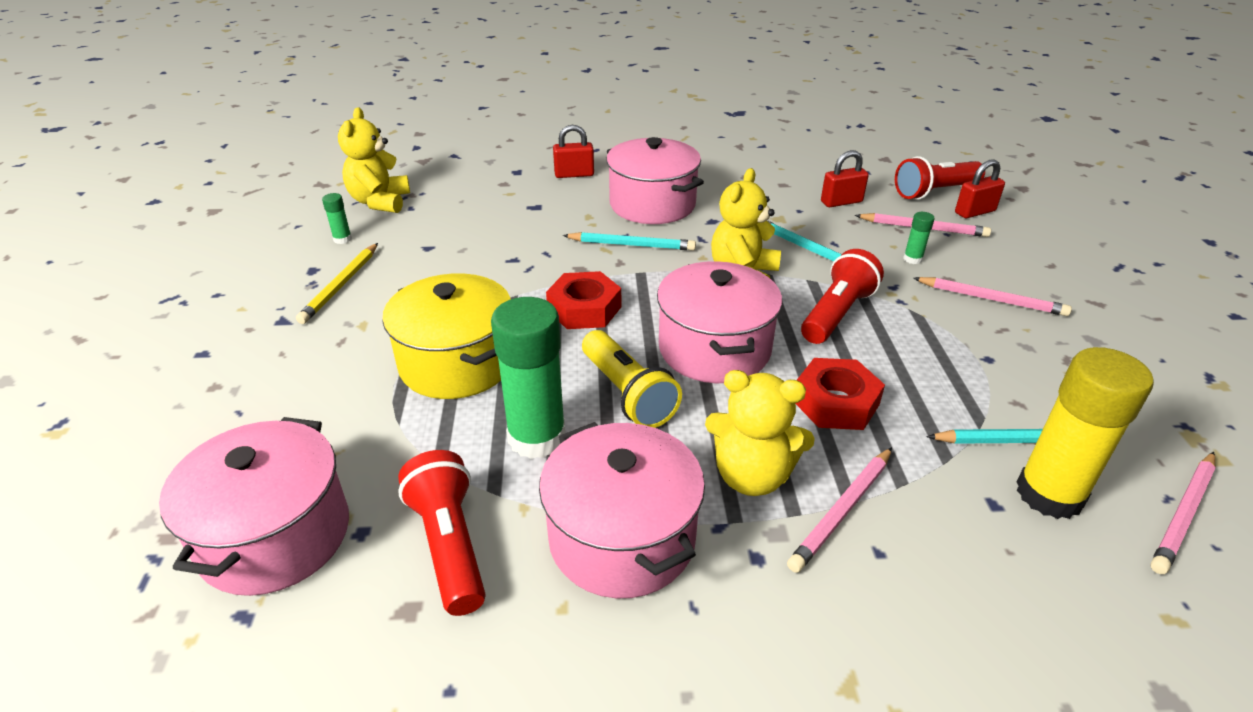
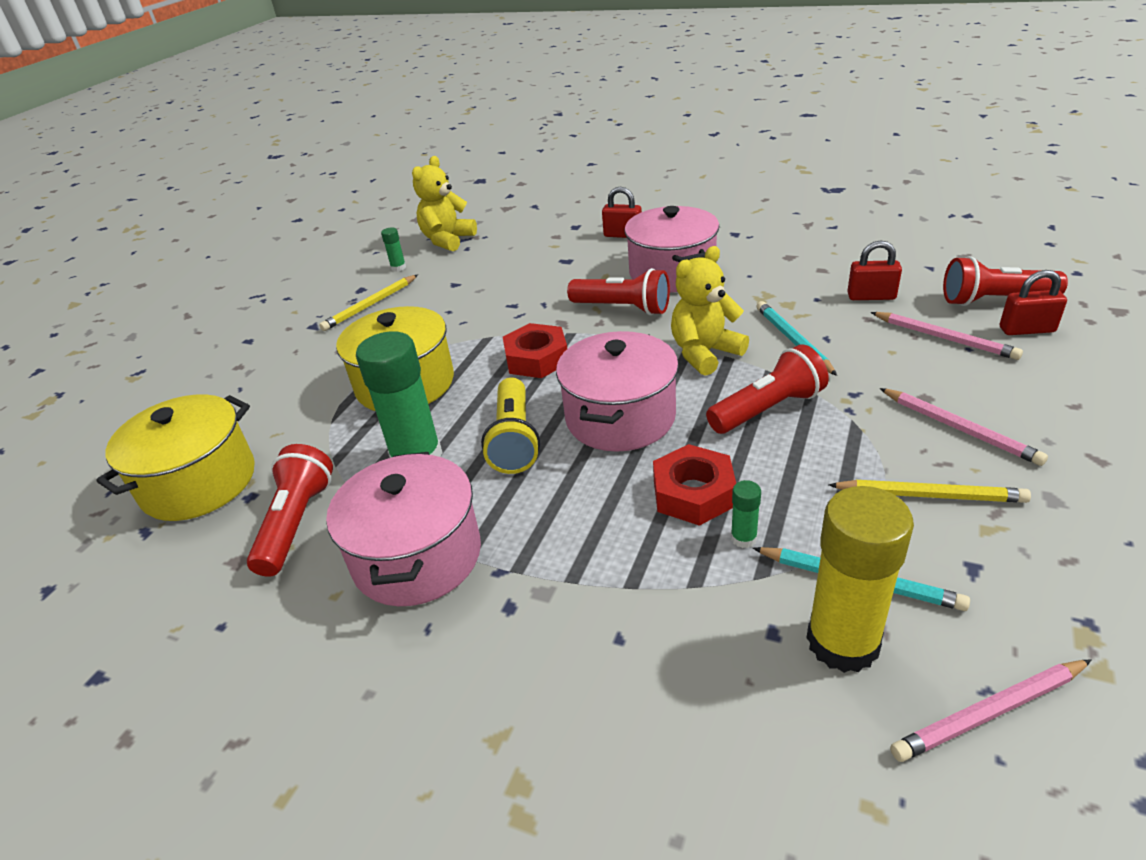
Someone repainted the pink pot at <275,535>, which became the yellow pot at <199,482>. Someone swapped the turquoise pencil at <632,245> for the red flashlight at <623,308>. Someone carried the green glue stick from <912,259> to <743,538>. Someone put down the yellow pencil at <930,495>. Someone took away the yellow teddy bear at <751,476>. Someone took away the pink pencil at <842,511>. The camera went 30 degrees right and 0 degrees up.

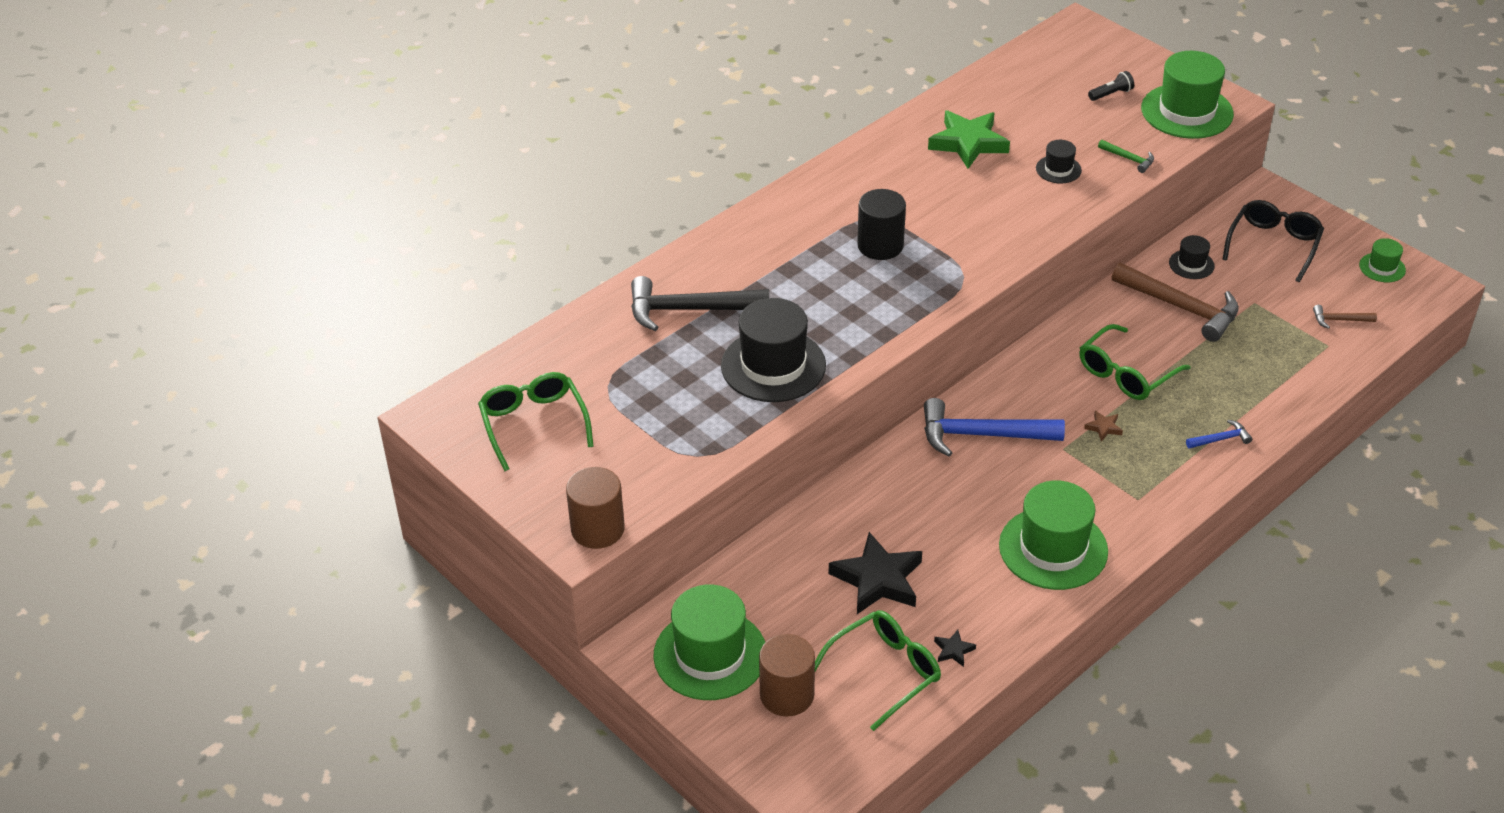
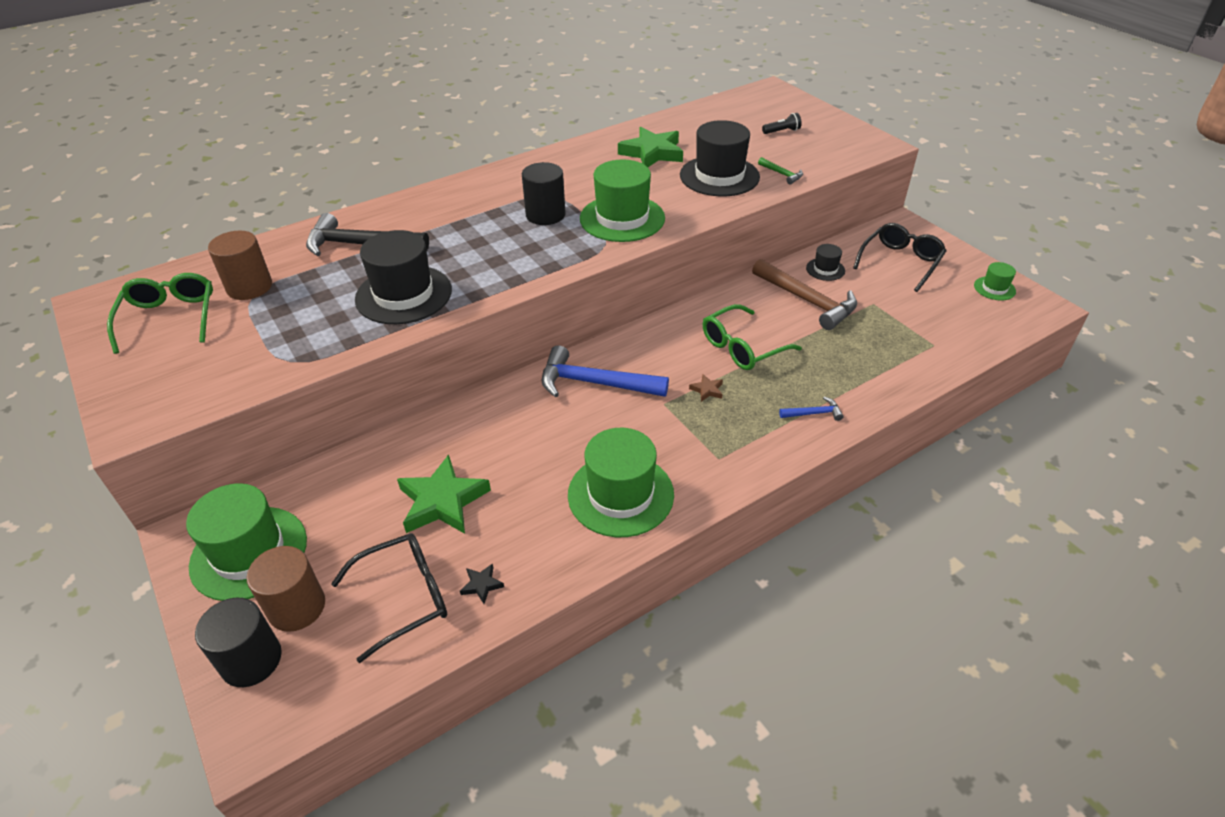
Someone put down the black cylinder at <251,660>. Someone carried the brown cylinder from <597,529> to <249,287>. Someone repainted the green glasses at <885,672>, which became the black glasses at <404,597>. Someone repainted the black star at <878,579>, which became the green star at <442,501>. Someone carried the green hat from <1187,111> to <622,218>. Someone scaled the black hat at <1058,169> by 2.07. Someone took away the brown hammer at <1339,320>. The camera went 10 degrees right and 0 degrees up.

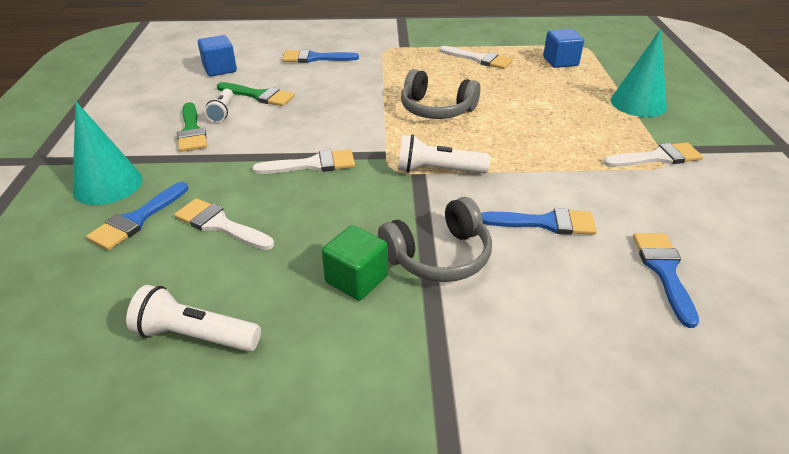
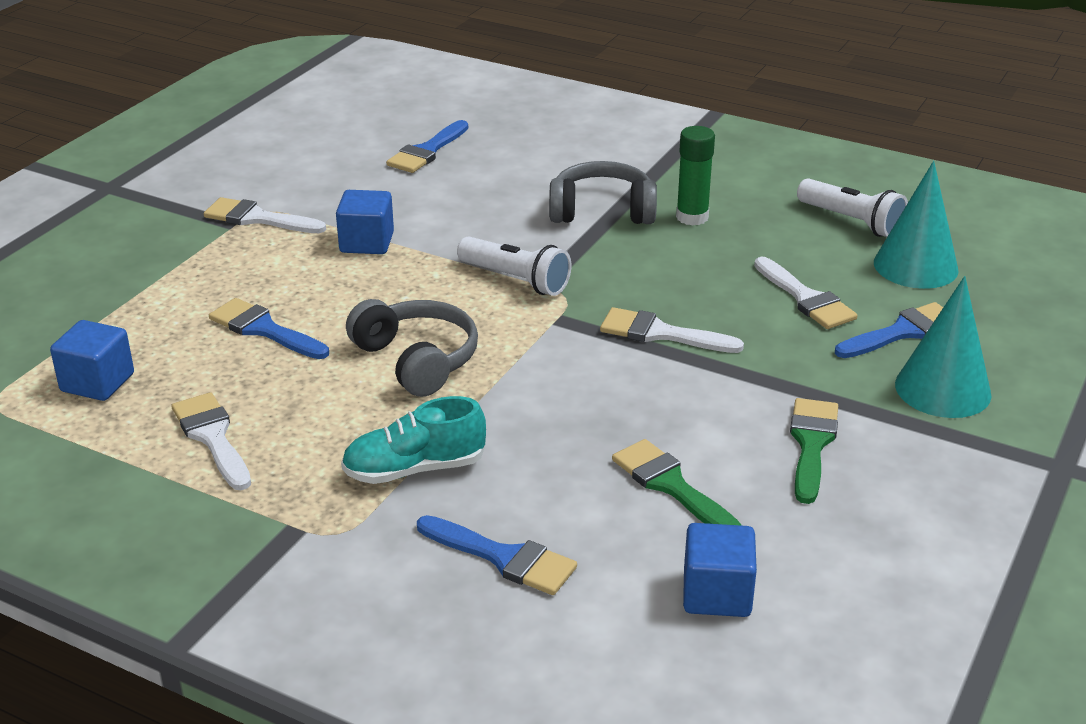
Someone carried the blue brush from <545,223> to <264,329>. Someone put down the blue cube at <367,243>. Someone put down the turquoise shoe at <414,469>. Someone swapped the green cube at <356,279> for the green glue stick at <692,217>. Someone carried the turquoise cone from <638,103> to <915,266>. Someone took away the white flashlight at <222,112>. The camera went 150 degrees left and 5 degrees down.

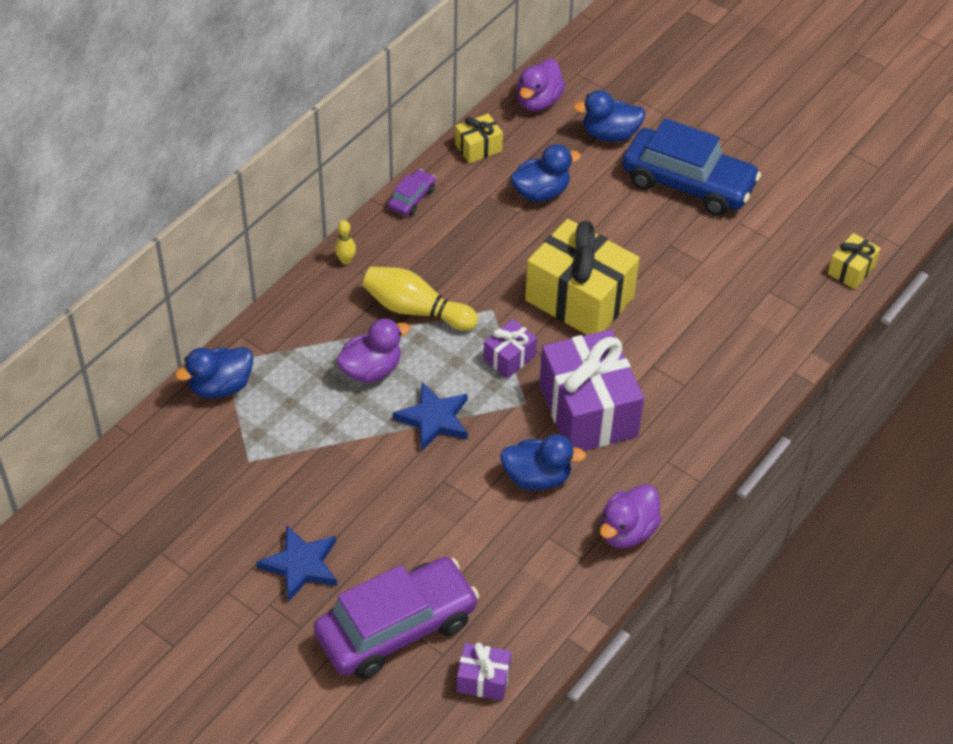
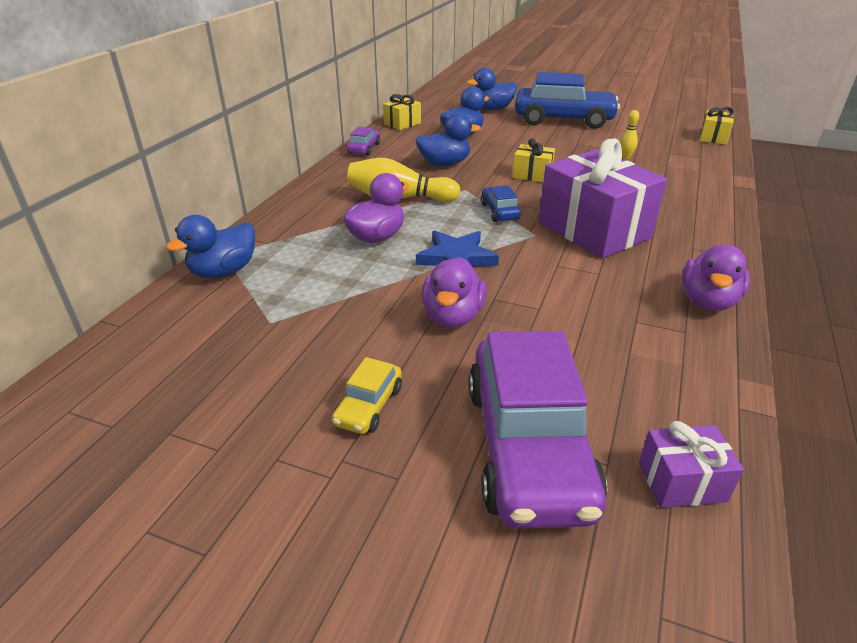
Someone swapped the blue star at <301,565> for the yellow car at <369,406>. Someone carried the blue duck from <537,477> to <444,164>. Someone carried the purple duck from <538,101> to <452,316>. Someone rotated the purple car at <396,628> by 135 degrees clockwise. Someone swapped the purple gift at <509,358> for the blue car at <499,211>. Someone scaled the yellow gift at <579,299> by 0.47. Someone carried the yellow bowling pin from <346,260> to <625,157>. The camera went 15 degrees left and 15 degrees down.

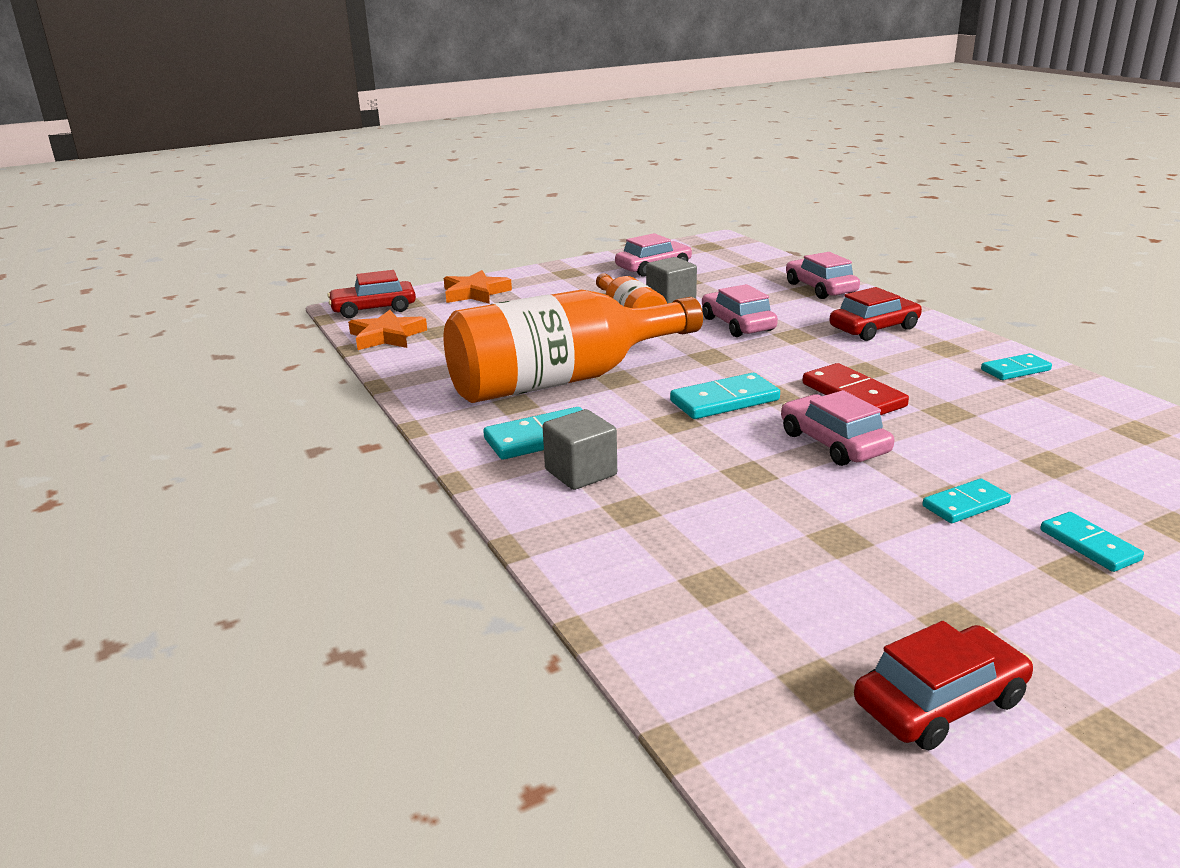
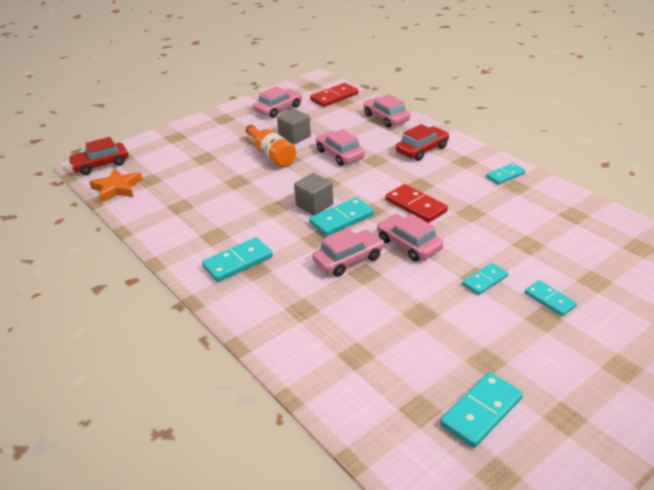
Someone carried the grey cube from <581,472> to <314,205>. Someone put down the red domino at <334,97>. Someone put down the pink car at <348,259>. Someone swapped the red car at <940,702> for the turquoise domino at <481,412>. Someone took away the orange star at <475,293>. Someone took away the orange bottle at <562,380>. The camera went 10 degrees left and 10 degrees up.

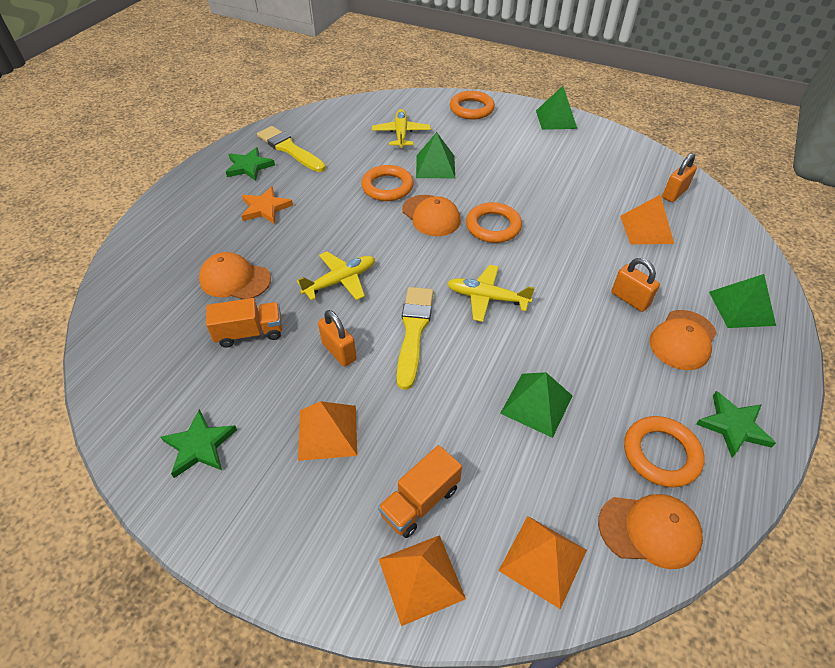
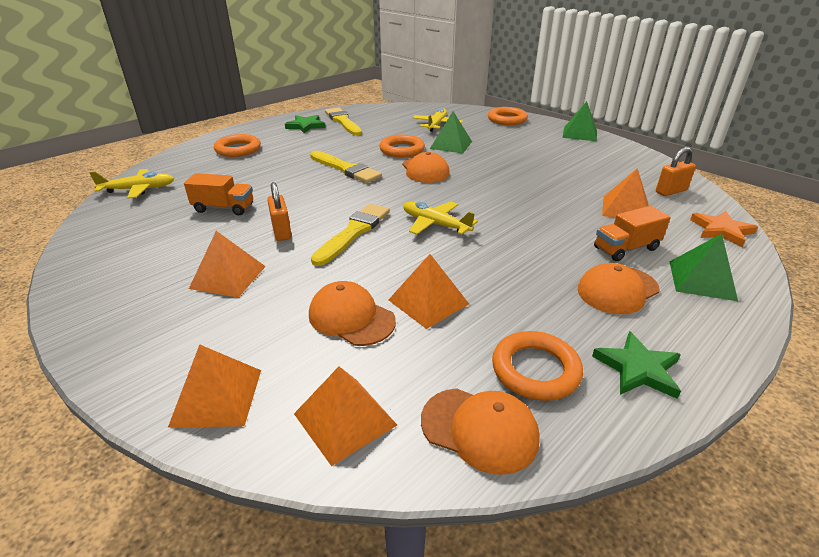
Someone carried the yellow plane from <340,281> to <138,189>. Someone carried the orange ring from <493,226> to <238,149>. Someone carried the orange cap from <235,279> to <351,317>. Someone put down the yellow brush at <345,169>. Someone repainted the green pyramid at <536,404>, which became the orange pyramid at <428,302>. Someone carried the orange truck from <420,501> to <626,248>. Someone carried the orange star from <265,208> to <721,230>. Someone took away the green star at <199,446>. Someone took away the orange padlock at <630,299>. The camera went 20 degrees right and 15 degrees down.

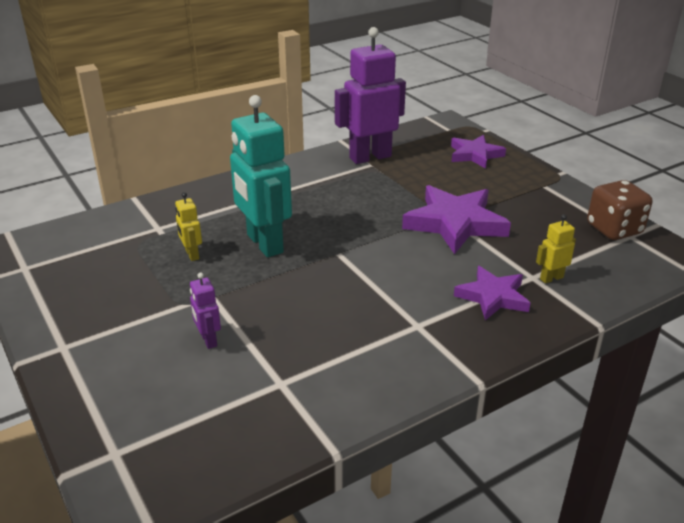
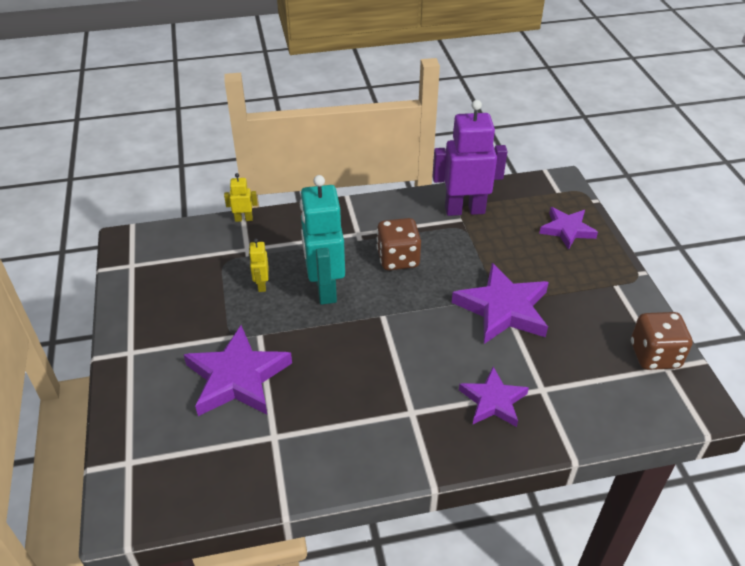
Someone swapped the purple robot at <208,340> for the purple star at <237,377>. Someone carried the yellow robot from <551,278> to <243,219>. Someone put down the brown dice at <398,259>. The camera went 20 degrees right and 10 degrees up.

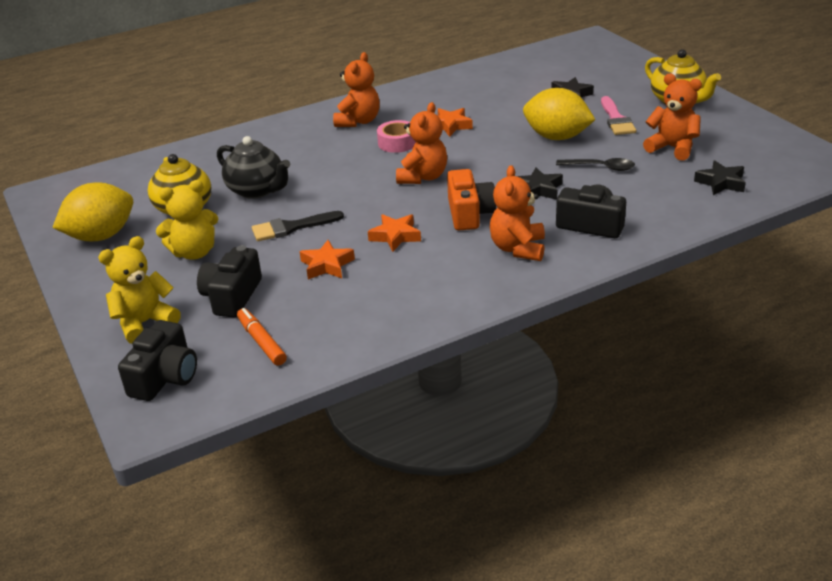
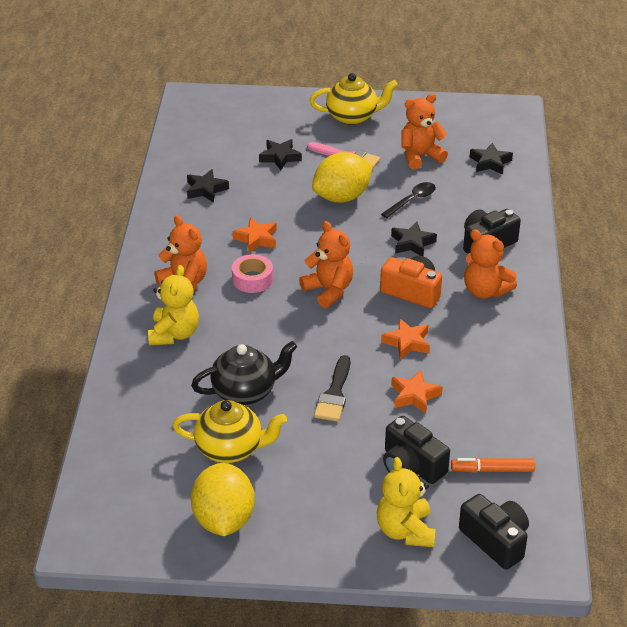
Someone carried the yellow teddy bear from <194,252> to <174,334>. Someone put down the black star at <206,189>. The camera went 60 degrees left and 5 degrees up.

